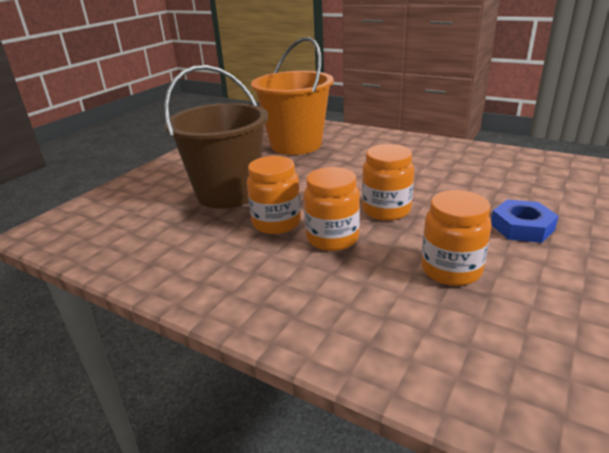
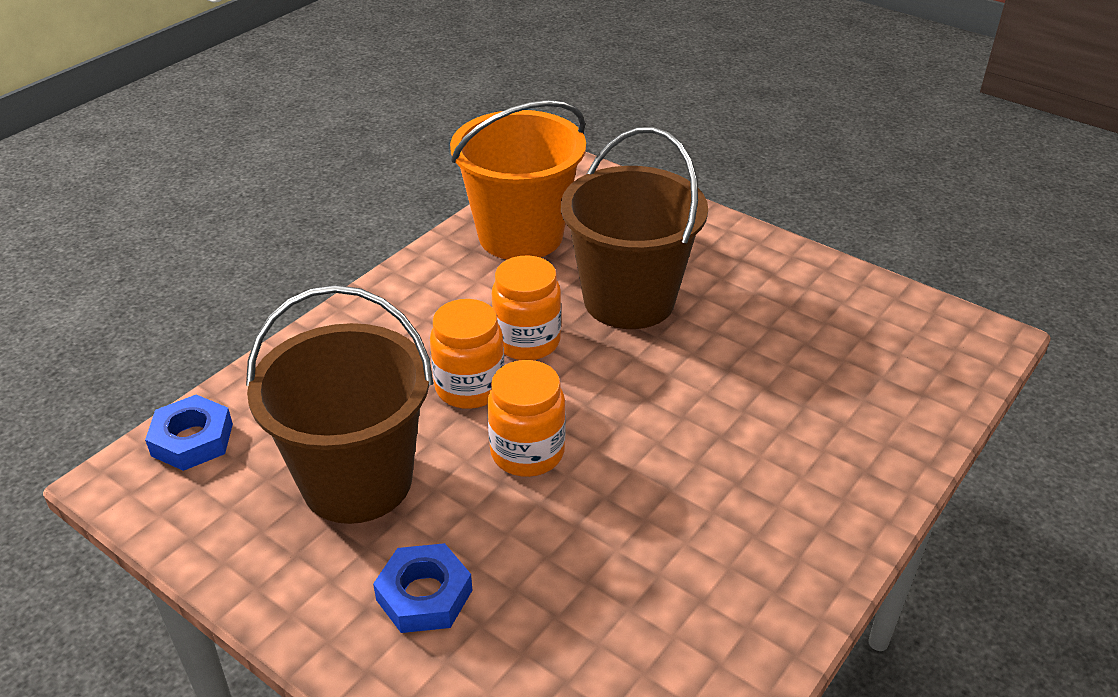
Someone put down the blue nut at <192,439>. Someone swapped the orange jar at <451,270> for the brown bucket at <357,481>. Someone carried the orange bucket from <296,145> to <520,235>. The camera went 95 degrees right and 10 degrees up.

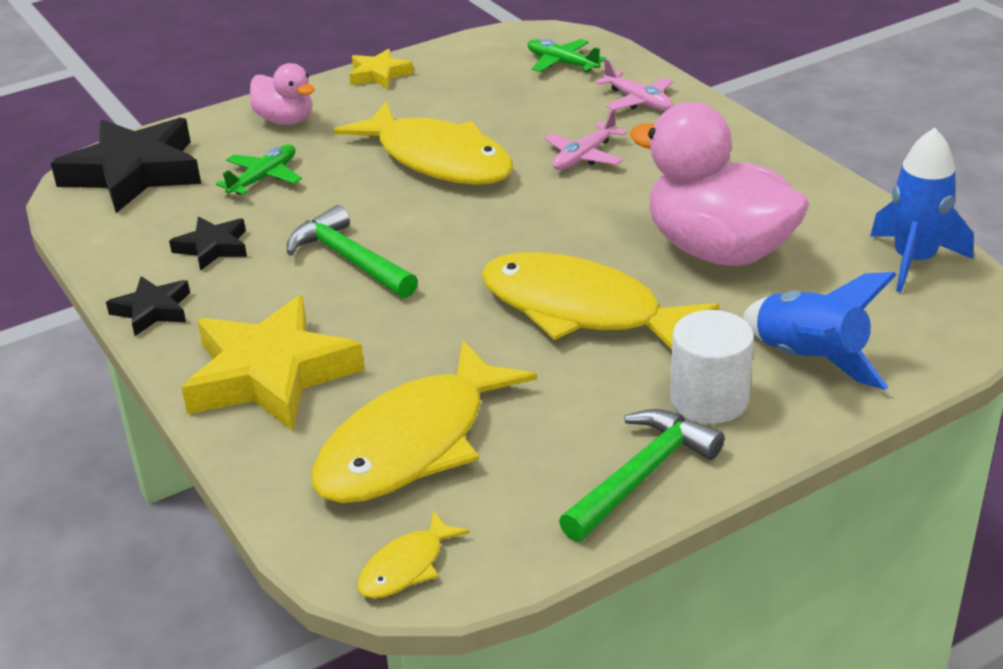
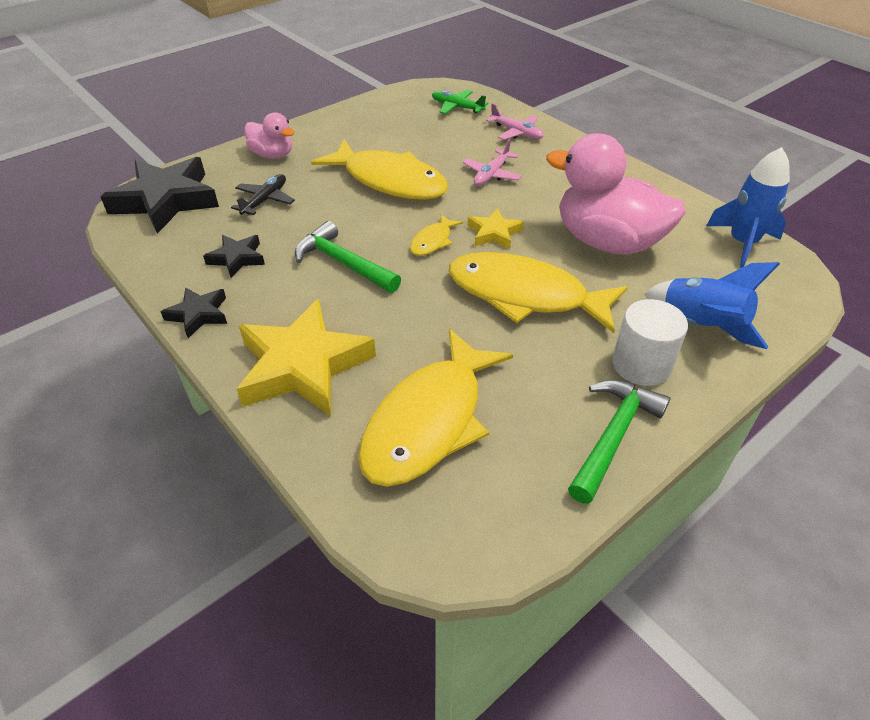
Someone repainted the green plane at <263,178>, which became the black plane at <265,200>. Someone carried the yellow fish from <406,566> to <432,241>. Someone carried the yellow star from <379,74> to <494,233>. The camera went 10 degrees left and 10 degrees up.

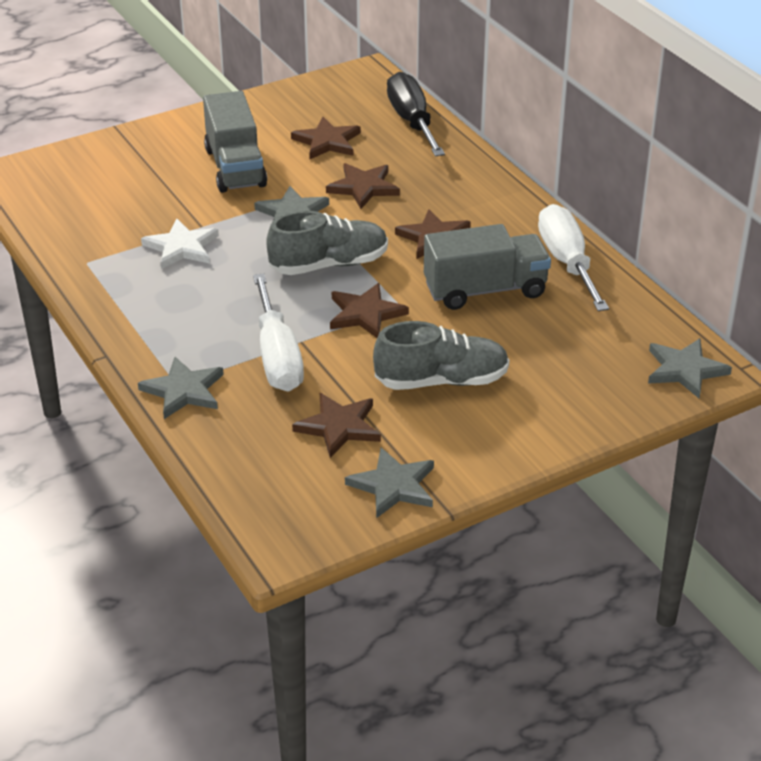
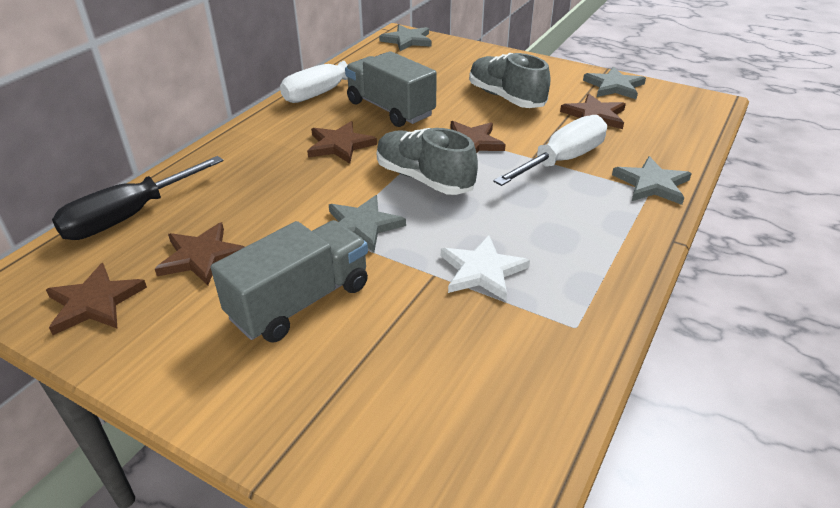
Someone carried the brown star from <363,187> to <95,302>. The camera went 120 degrees left and 0 degrees up.

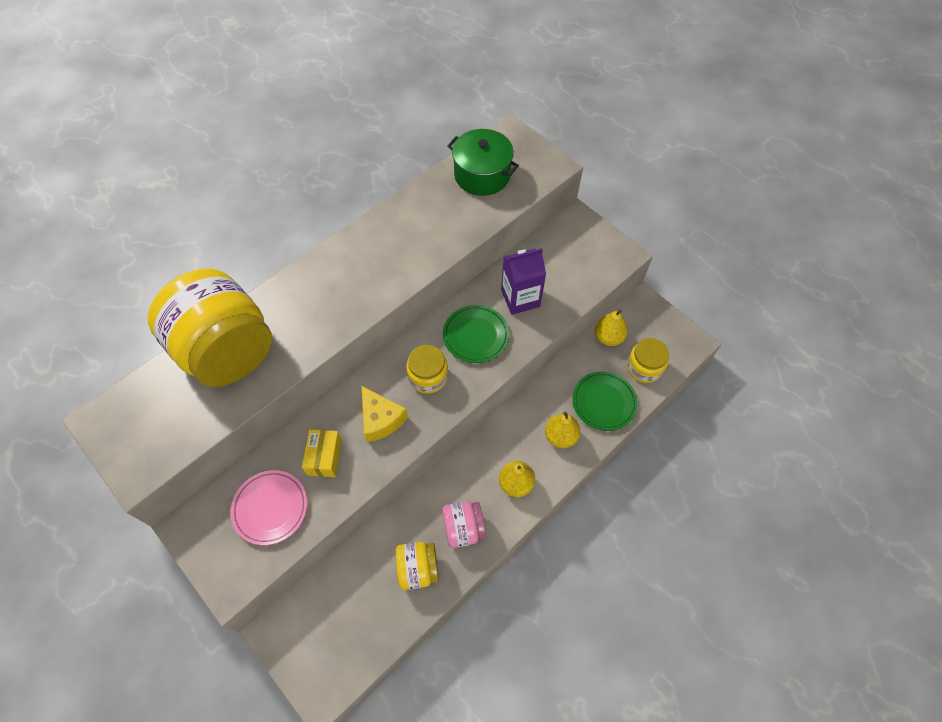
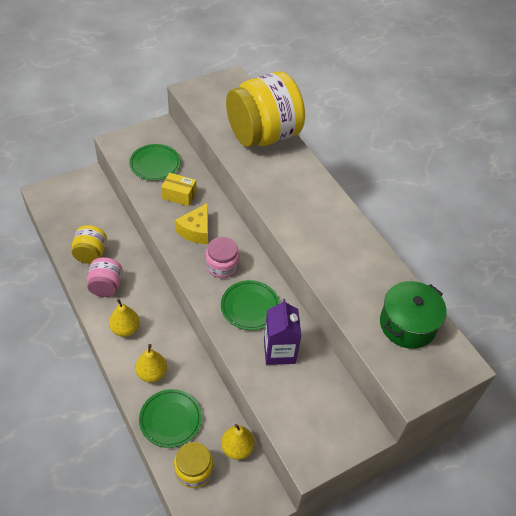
Someone repainted the pink plate at <270,508>, which became the green plate at <155,164>. Someone rotated the yellow cheese at <381,419> by 45 degrees counterclockwise. Someone repainted the yellow jar at <428,376>, which became the pink jar at <222,266>. The camera went 100 degrees right and 10 degrees down.

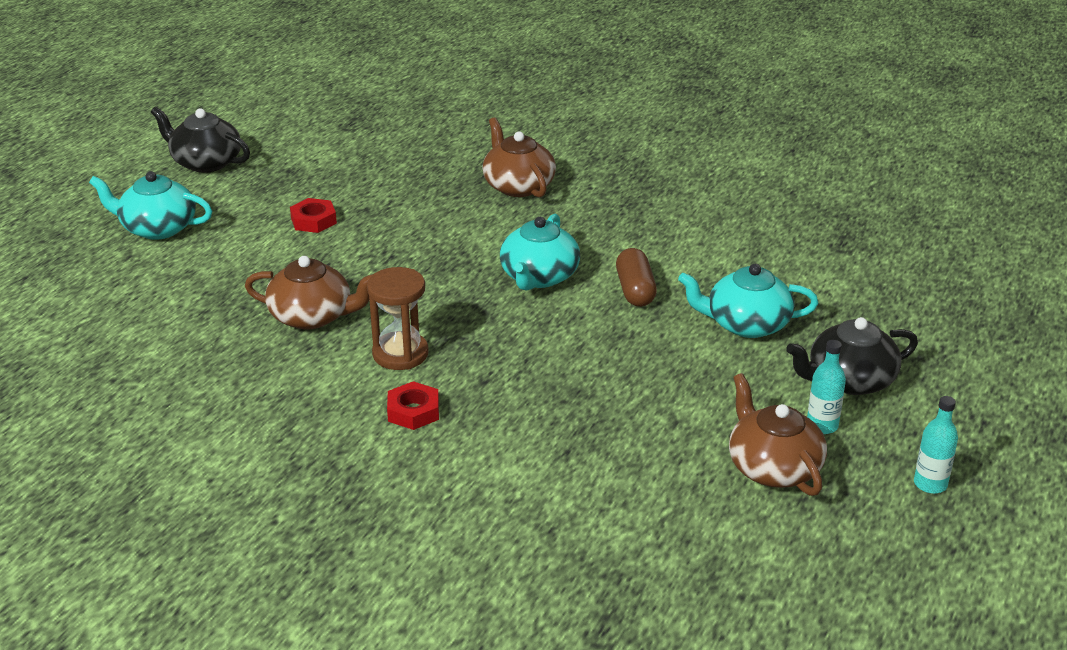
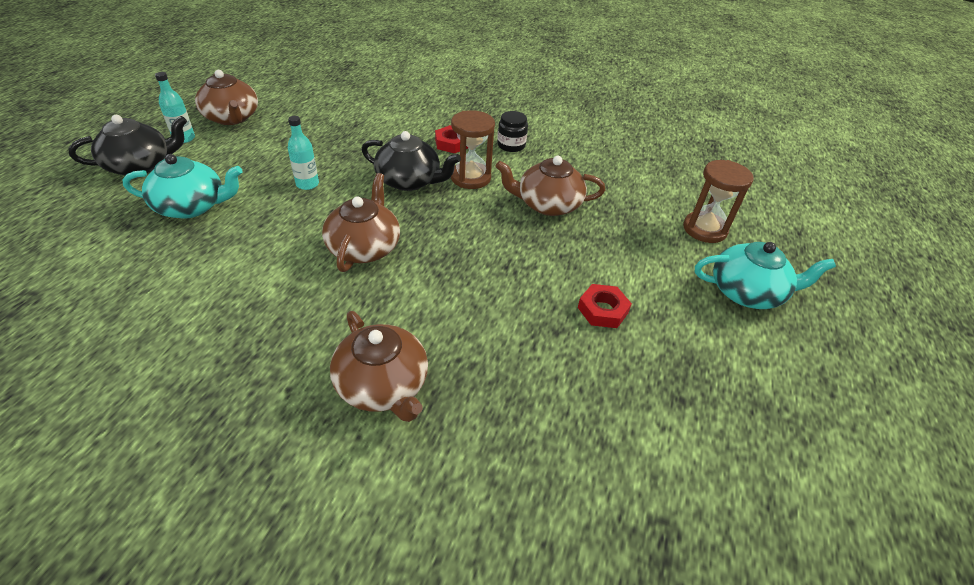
Someone carried the turquoise bottle from <930,484> to <307,184>. Someone repainted the turquoise teapot at <539,277>, which became the brown teapot at <364,247>. Someone carried the black teapot from <205,162> to <409,181>. Someone put down the black jar at <511,145>. Someone put down the brown hourglass at <704,229>. Someone took away the brown capsule at <635,290>. The camera went 170 degrees right and 10 degrees up.

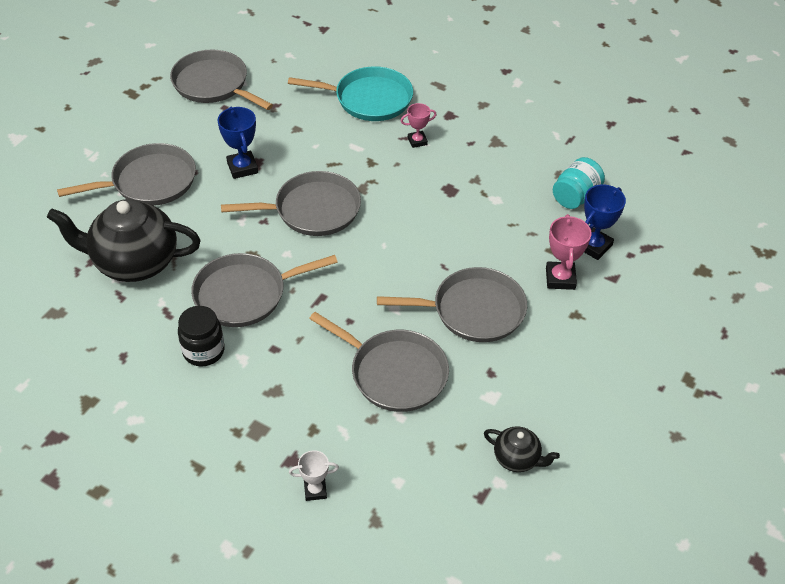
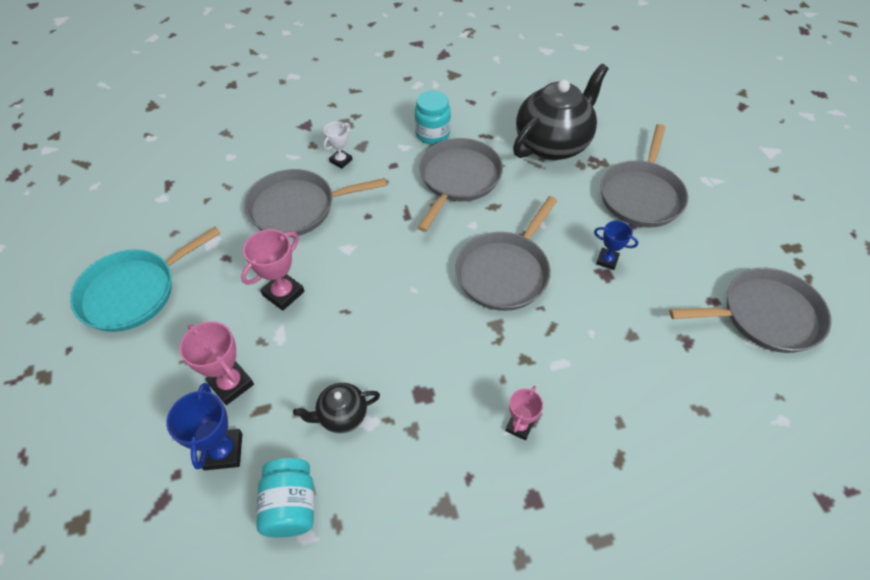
Someone carried the turquoise pan from <369,99> to <133,292>. Someone swapped the grey pan at <473,310> for the pink trophy at <283,293>. Someone carried the black teapot from <517,459> to <342,415>. Someone carried the white trophy from <315,490> to <341,161>. Someone repainted the black jar at <203,351>, which became the turquoise jar at <432,134>. Someone scaled the blue trophy at <242,168> by 0.64. The camera went 135 degrees right and 5 degrees up.

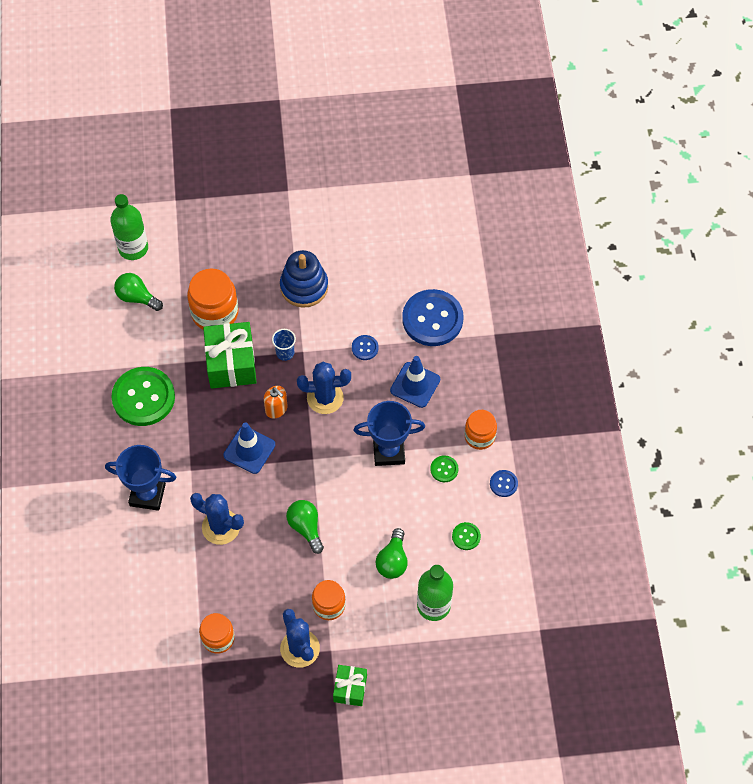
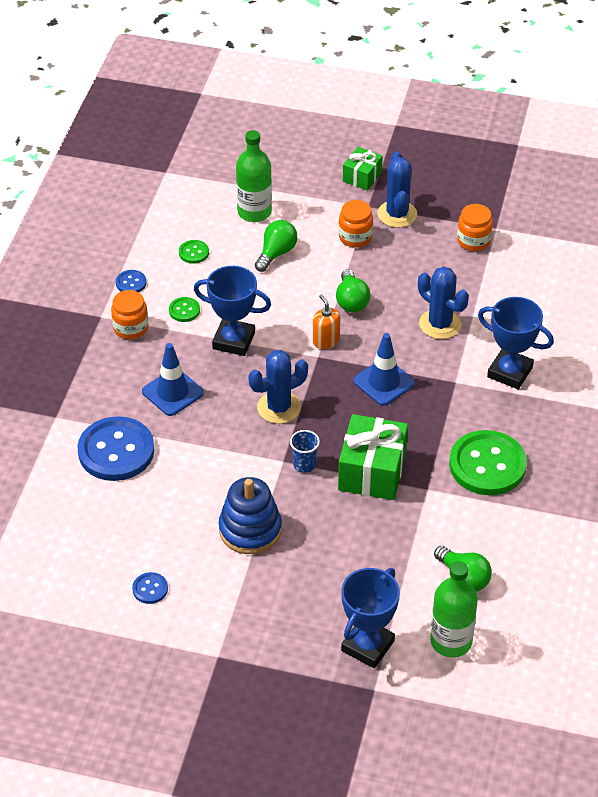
Someone carried the blue button from <365,348> to <150,589>. Someone rotated the blue cactus at <325,398> by 45 degrees counterclockwise. Someone carried the orange soap dispenser from <276,409> to <326,341>. Someone put down the blue trophy at <367,646>. Someone took away the orange jar at <215,313>. The camera went 160 degrees left and 15 degrees down.

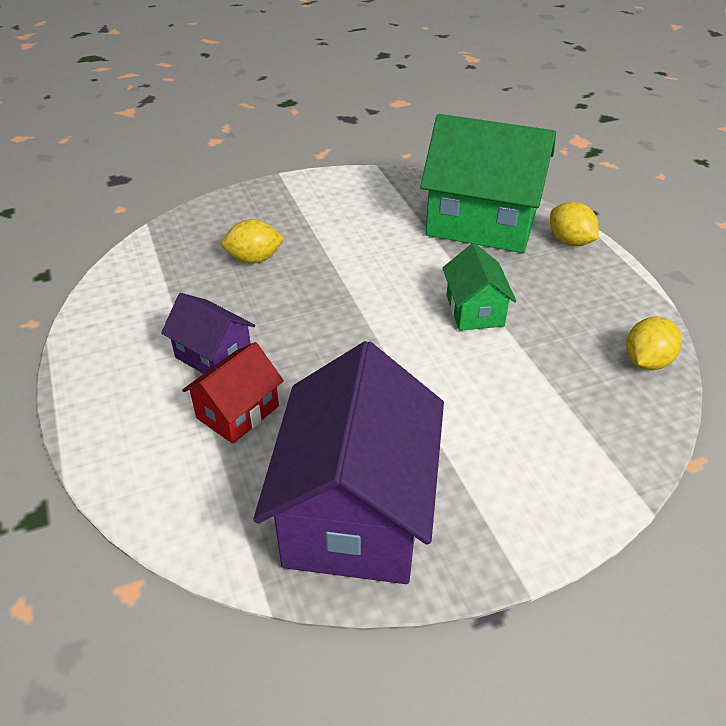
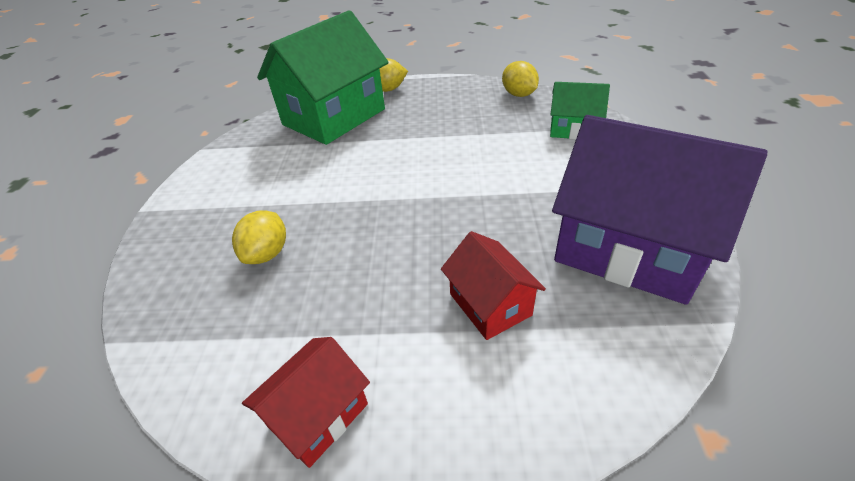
Someone put down the red house at <318,415>. Someone carried the green house from <474,310> to <573,129>. Someone took away the purple house at <213,356>. The camera went 65 degrees left and 0 degrees up.

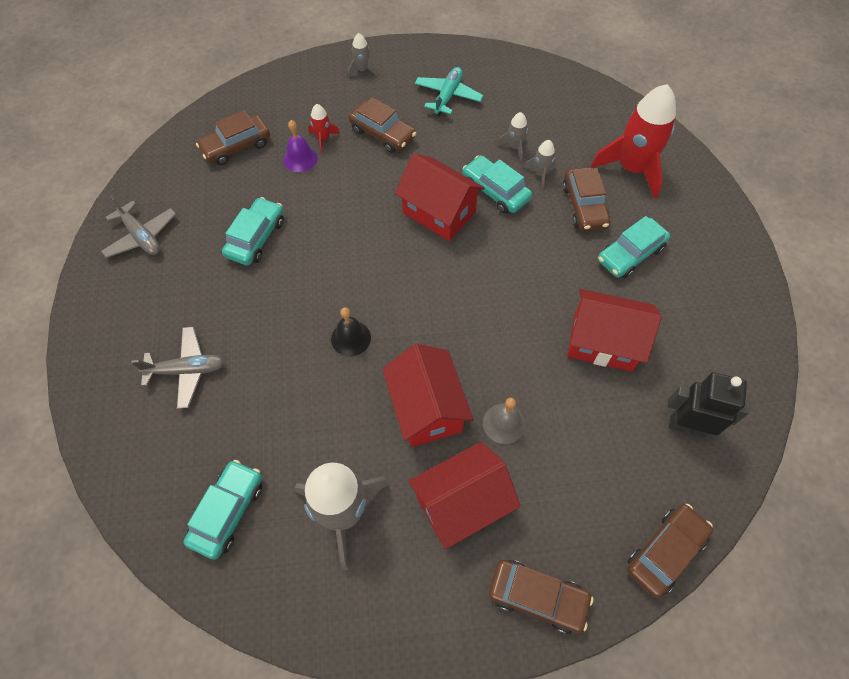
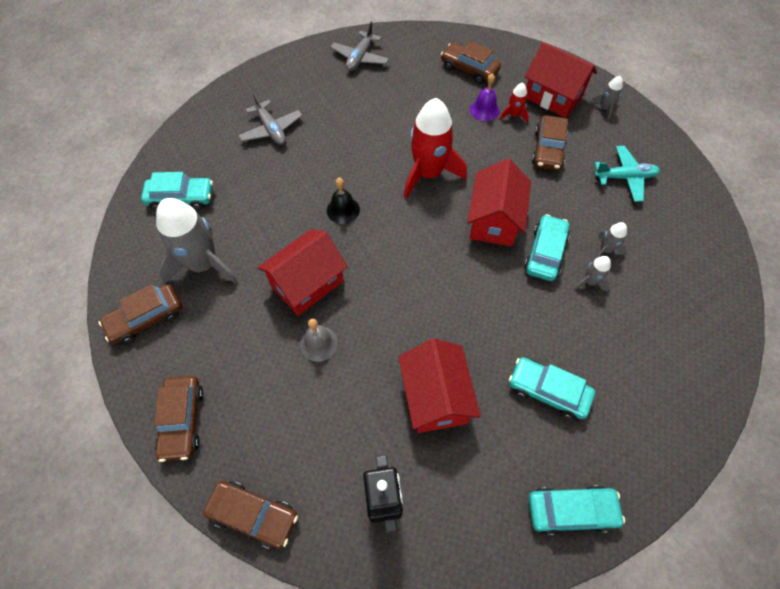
Someone carried the brown car from <584,206> to <146,318>. Someone carried the red rocket from <632,168> to <428,173>. Someone carried the red house from <461,504> to <552,97>. Someone carried the turquoise car from <256,238> to <571,510>. The camera went 65 degrees right and 0 degrees up.

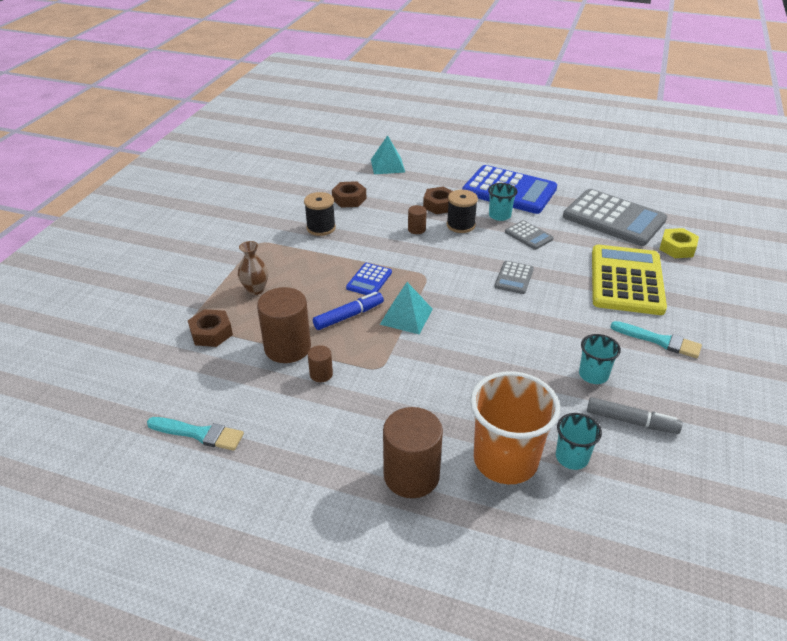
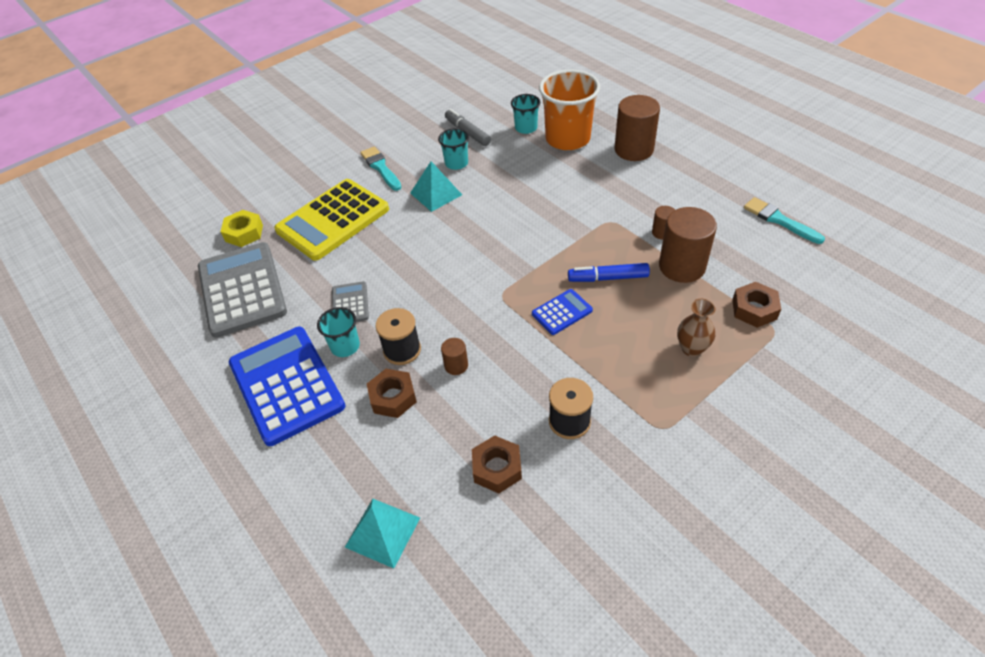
Someone carried the turquoise pyramid from <406,316> to <436,194>. Someone took away the grey calculator at <514,278>. The camera went 145 degrees left and 10 degrees up.

